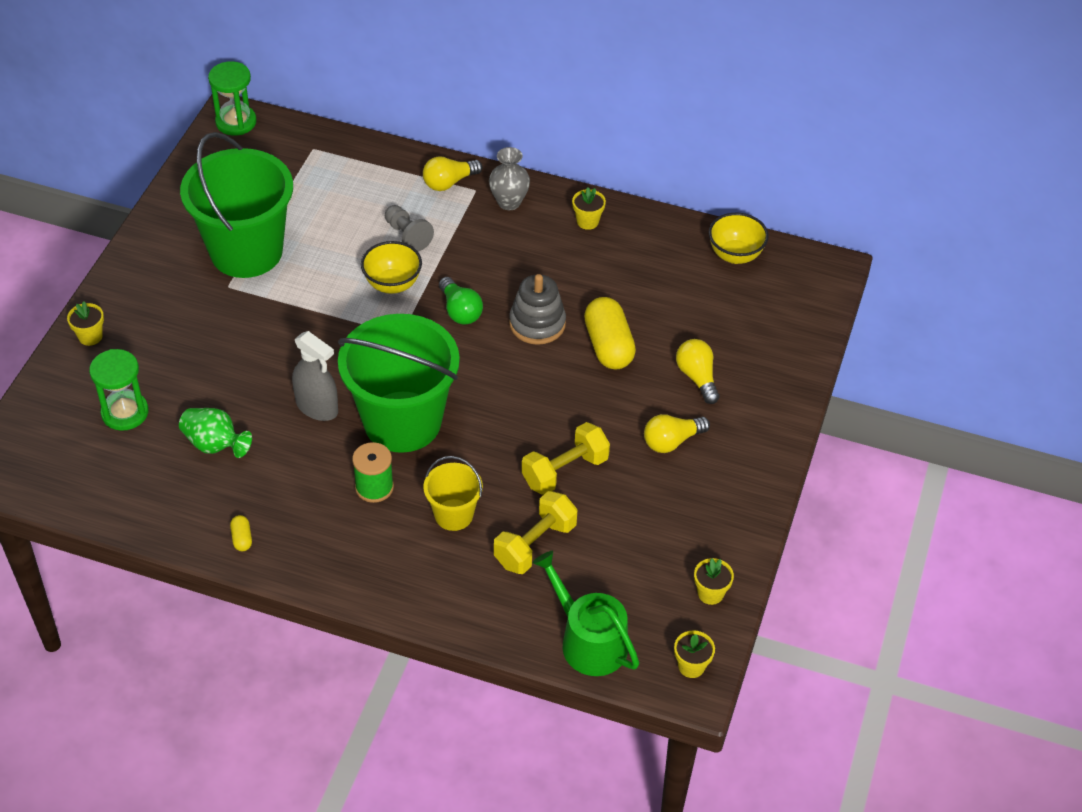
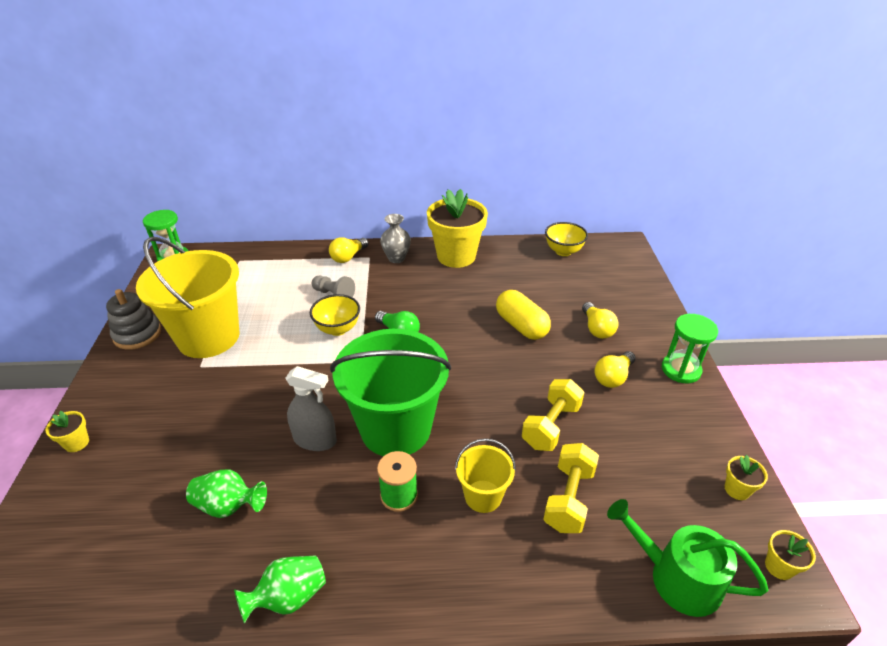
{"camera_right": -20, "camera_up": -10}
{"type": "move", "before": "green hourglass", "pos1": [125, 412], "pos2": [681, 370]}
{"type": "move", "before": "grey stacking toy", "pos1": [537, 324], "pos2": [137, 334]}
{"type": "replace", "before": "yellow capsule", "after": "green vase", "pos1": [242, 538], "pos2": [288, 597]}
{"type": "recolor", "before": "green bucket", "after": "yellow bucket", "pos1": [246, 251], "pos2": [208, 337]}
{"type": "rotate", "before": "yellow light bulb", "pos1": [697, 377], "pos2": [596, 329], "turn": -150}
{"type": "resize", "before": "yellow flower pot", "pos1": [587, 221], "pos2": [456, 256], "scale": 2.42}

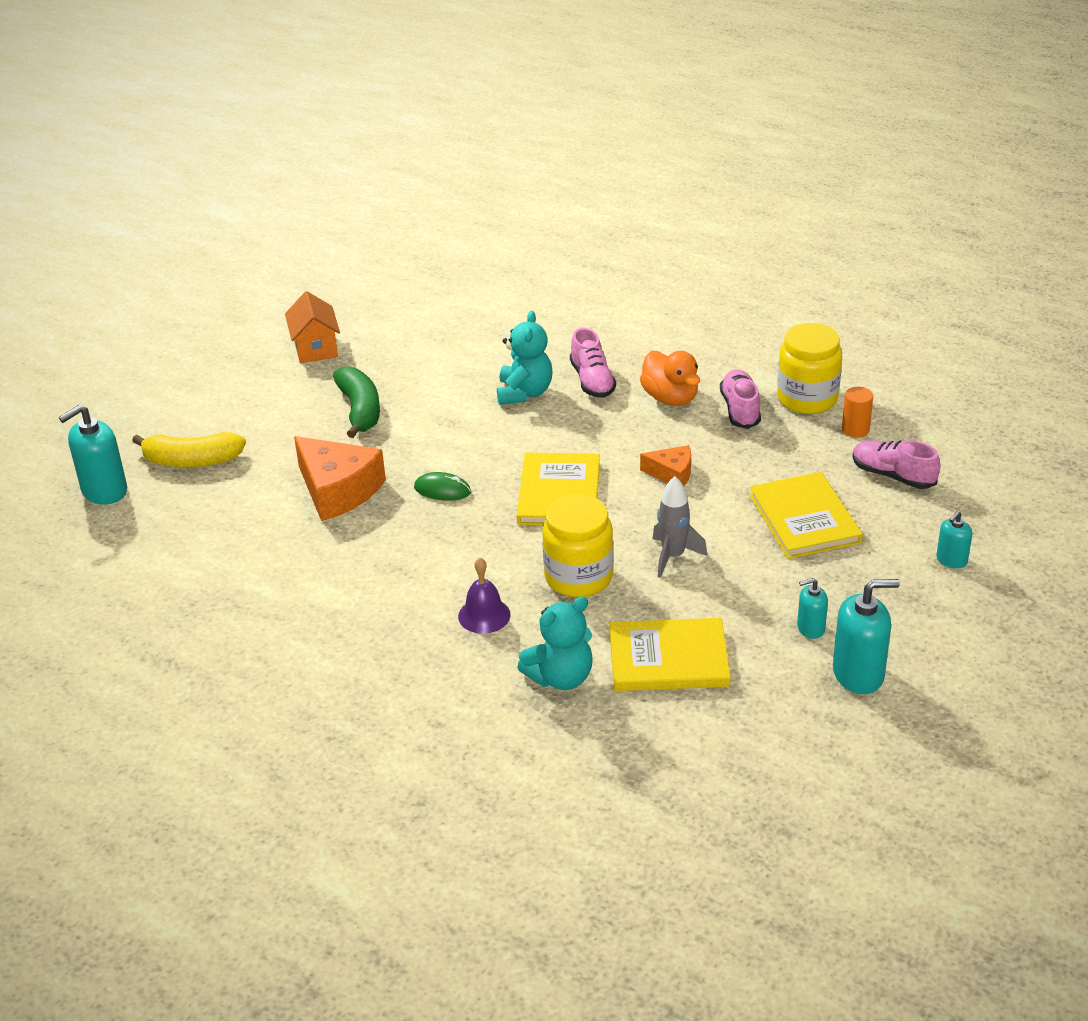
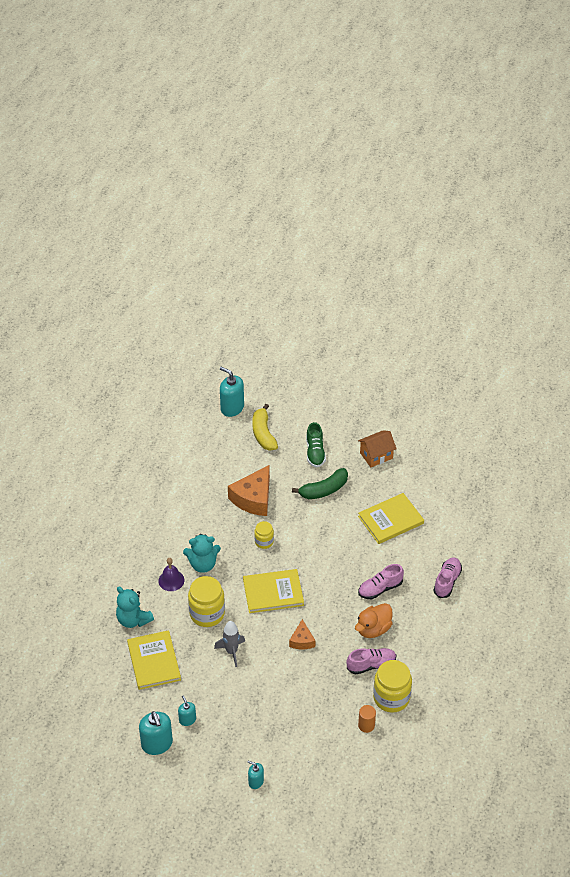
{"camera_right": 75, "camera_up": 10}
{"type": "insert", "after": "green shoe", "pos2": [315, 452]}
{"type": "move", "before": "turquoise teddy bear", "pos1": [524, 393], "pos2": [203, 564]}
{"type": "move", "before": "yellow book", "pos1": [804, 519], "pos2": [390, 520]}
{"type": "move", "before": "pink shoe", "pos1": [893, 476], "pos2": [447, 581]}
{"type": "replace", "before": "green mouse", "after": "yellow jar", "pos1": [442, 490], "pos2": [264, 542]}

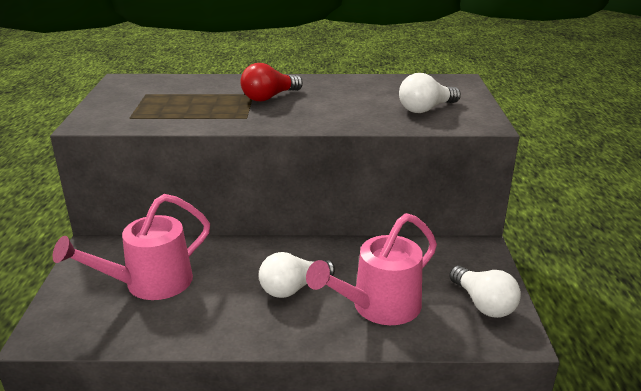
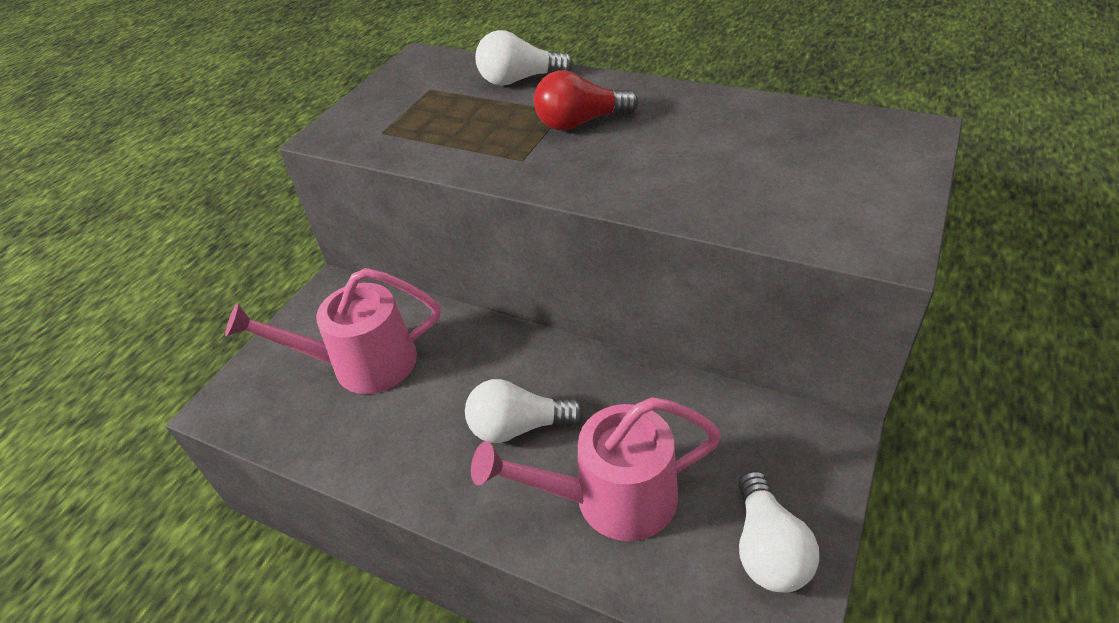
{"camera_right": 30, "camera_up": 15}
{"type": "move", "before": "white light bulb", "pos1": [426, 109], "pos2": [519, 80]}

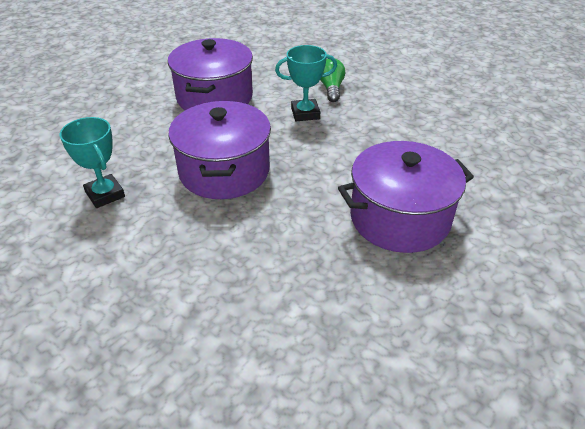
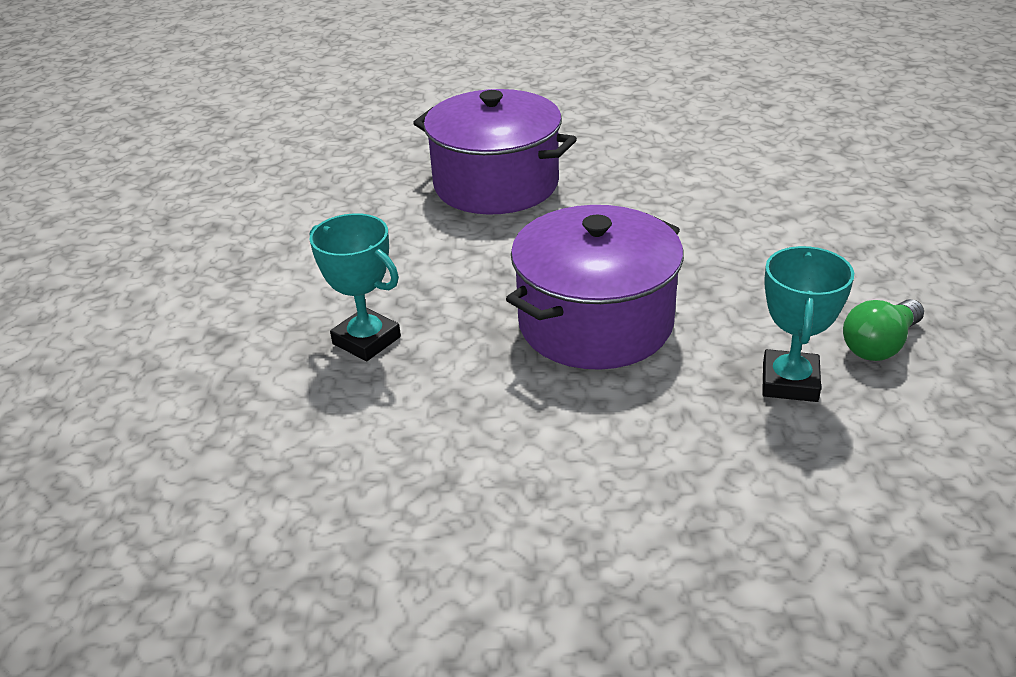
{"camera_right": -130, "camera_up": -5}
{"type": "delete", "before": "purple pot", "pos1": [214, 97]}
{"type": "move", "before": "green light bulb", "pos1": [331, 88], "pos2": [879, 345]}

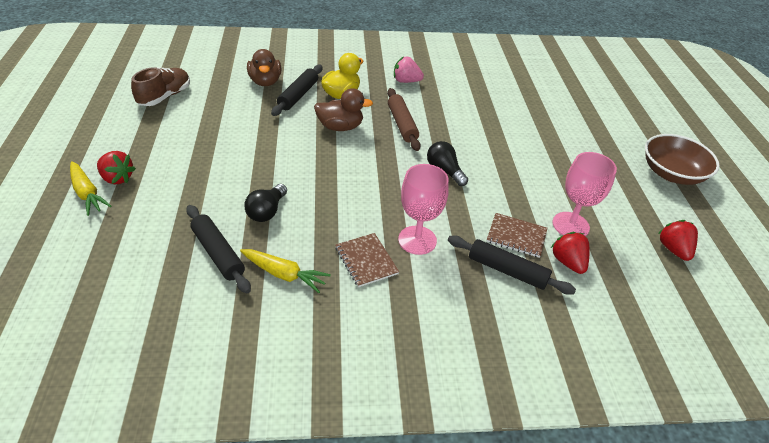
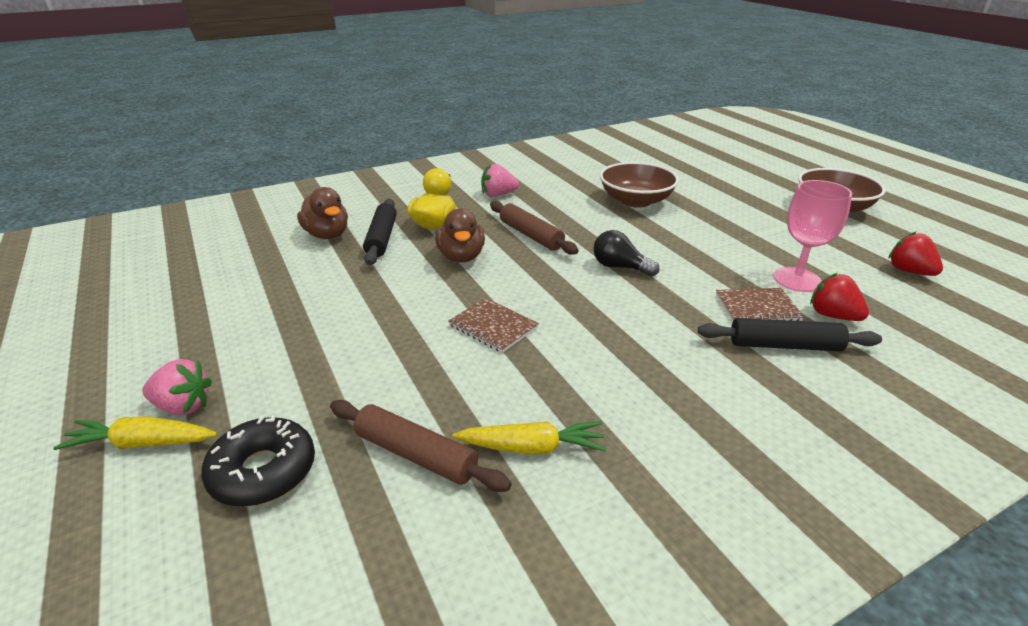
{"camera_right": -20, "camera_up": -10}
{"type": "delete", "before": "brown shoe", "pos1": [165, 96]}
{"type": "delete", "before": "black light bulb", "pos1": [267, 211]}
{"type": "delete", "before": "pink goblet", "pos1": [417, 240]}
{"type": "insert", "after": "black donut", "pos2": [263, 471]}
{"type": "insert", "after": "brown bowl", "pos2": [635, 201]}
{"type": "move", "before": "brown notebook", "pos1": [366, 261], "pos2": [493, 326]}
{"type": "recolor", "before": "red strawberry", "after": "pink strawberry", "pos1": [117, 178], "pos2": [183, 406]}
{"type": "recolor", "before": "black rolling pin", "after": "brown rolling pin", "pos1": [218, 253], "pos2": [416, 455]}
{"type": "rotate", "before": "yellow carrot", "pos1": [87, 193], "pos2": [142, 443], "turn": 150}
{"type": "rotate", "before": "brown duck", "pos1": [340, 127], "pos2": [461, 257], "turn": 105}

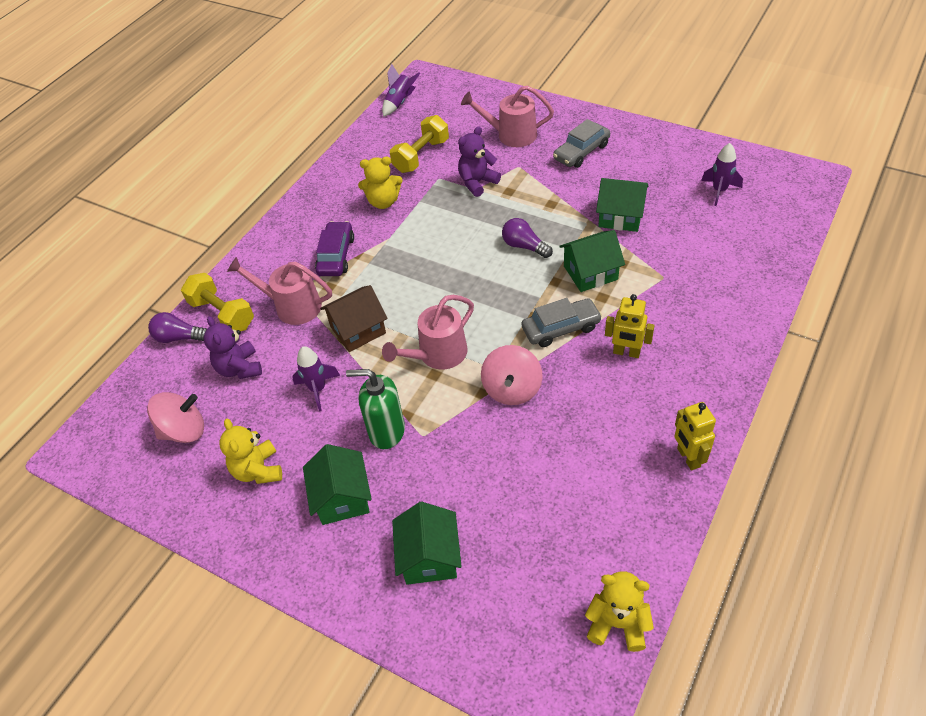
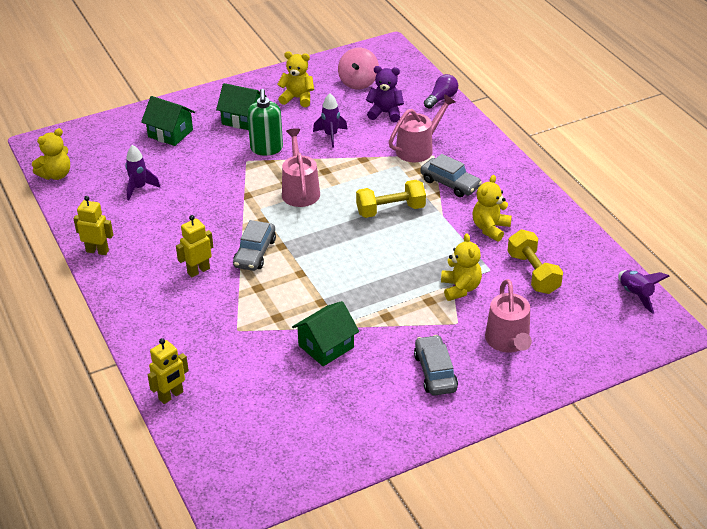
{"camera_right": 120, "camera_up": -10}
{"type": "delete", "before": "brown house", "pos1": [358, 330]}
{"type": "delete", "before": "pink spinning top", "pos1": [512, 389]}
{"type": "delete", "before": "purple light bulb", "pos1": [524, 246]}
{"type": "delete", "before": "green house", "pos1": [590, 273]}
{"type": "insert", "after": "yellow robot", "pos2": [171, 396]}
{"type": "move", "before": "yellow dumbbell", "pos1": [222, 314], "pos2": [390, 210]}
{"type": "move", "before": "purple rocket", "pos1": [719, 191], "pos2": [139, 188]}
{"type": "recolor", "before": "purple car", "after": "grey car", "pos1": [336, 256], "pos2": [450, 184]}
{"type": "recolor", "before": "purple teddy bear", "after": "yellow teddy bear", "pos1": [477, 182], "pos2": [460, 288]}
{"type": "rotate", "before": "green soap dispenser", "pos1": [386, 431], "pos2": [266, 149], "turn": 135}
{"type": "rotate", "before": "pink watering can", "pos1": [511, 135], "pos2": [508, 341], "turn": 135}

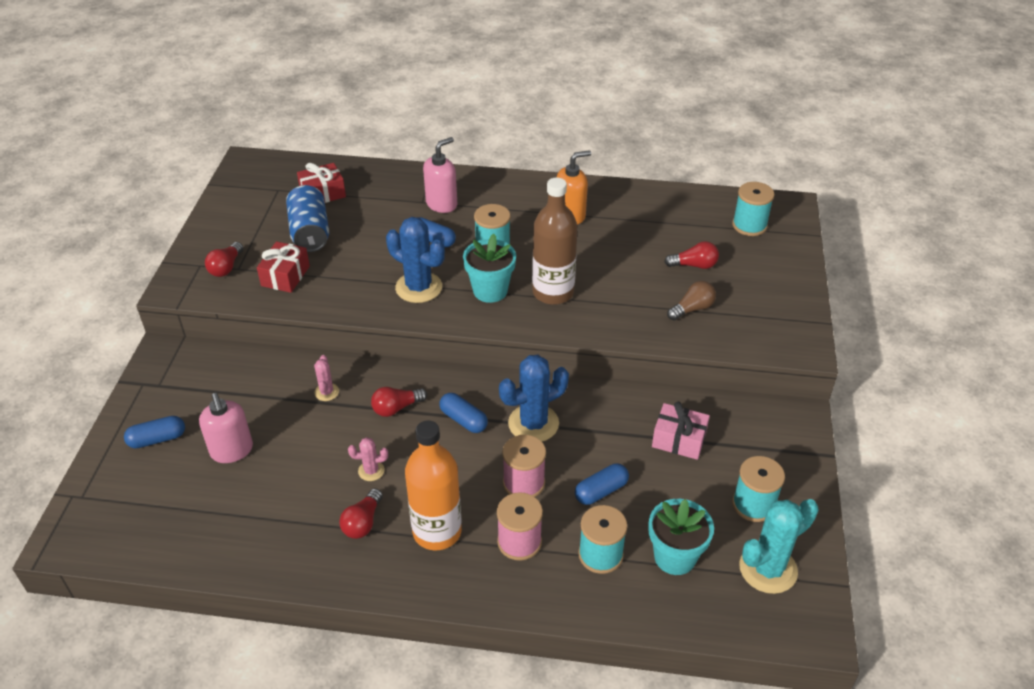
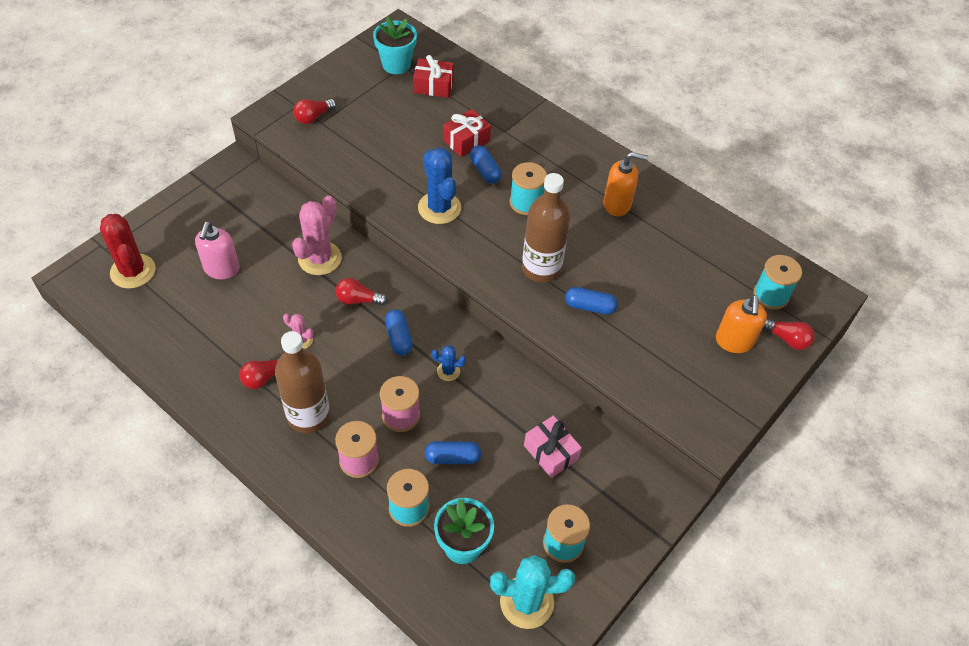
{"camera_right": 30, "camera_up": 10}
{"type": "delete", "before": "blue can", "pos1": [310, 232]}
{"type": "delete", "before": "pink soap dispenser", "pos1": [442, 204]}
{"type": "delete", "before": "brown light bulb", "pos1": [692, 309]}
{"type": "insert", "after": "red cactus", "pos2": [133, 271]}
{"type": "insert", "after": "orange soap dispenser", "pos2": [734, 341]}
{"type": "move", "before": "blue capsule", "pos1": [157, 439], "pos2": [589, 306]}
{"type": "move", "before": "red gift", "pos1": [285, 276], "pos2": [466, 141]}
{"type": "move", "before": "turquoise flower pot", "pos1": [490, 291], "pos2": [396, 64]}
{"type": "move", "before": "red light bulb", "pos1": [694, 265], "pos2": [786, 339]}
{"type": "recolor", "before": "orange bottle", "after": "brown bottle", "pos1": [437, 531], "pos2": [308, 416]}
{"type": "resize", "before": "pink cactus", "pos1": [326, 392], "pos2": [319, 258], "scale": 2.01}
{"type": "resize", "before": "blue cactus", "pos1": [533, 423], "pos2": [448, 371], "scale": 0.5}

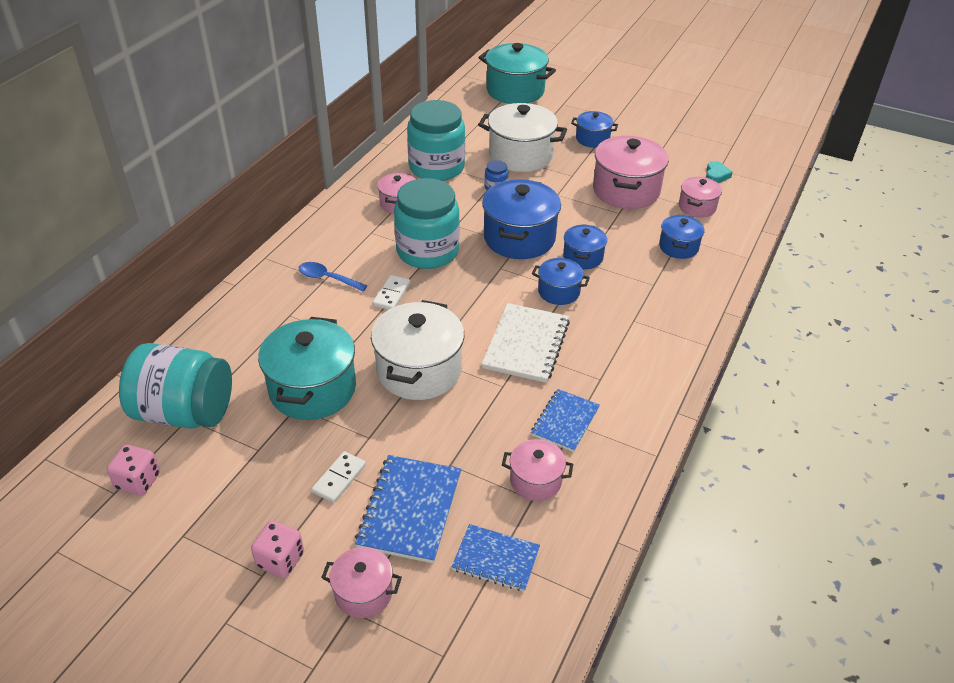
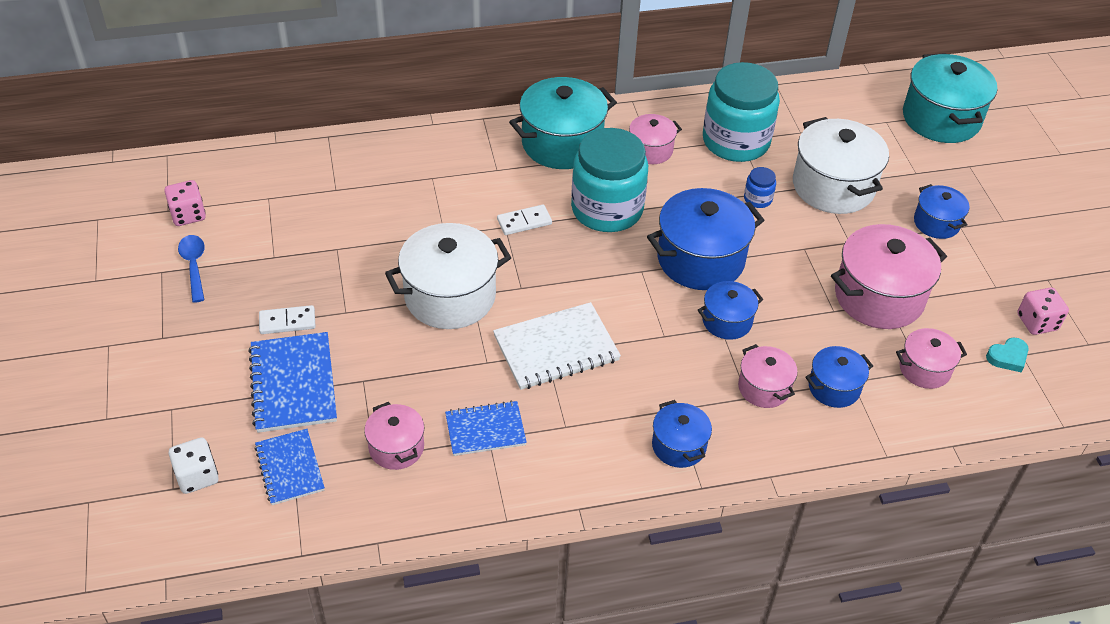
{"camera_right": 50, "camera_up": 5}
{"type": "delete", "before": "turquoise jar", "pos1": [185, 412]}
{"type": "insert", "after": "white dice", "pos2": [197, 476]}
{"type": "move", "before": "pink dice", "pos1": [280, 560], "pos2": [1037, 322]}
{"type": "move", "before": "turquoise pot", "pos1": [312, 389], "pos2": [562, 143]}
{"type": "move", "before": "blue spoon", "pos1": [327, 278], "pos2": [194, 266]}
{"type": "move", "before": "pink pot", "pos1": [363, 593], "pos2": [764, 388]}
{"type": "move", "before": "blue pot", "pos1": [559, 292], "pos2": [679, 446]}
{"type": "rotate", "before": "blue notebook", "pos1": [410, 510], "pos2": [293, 384], "turn": -75}

